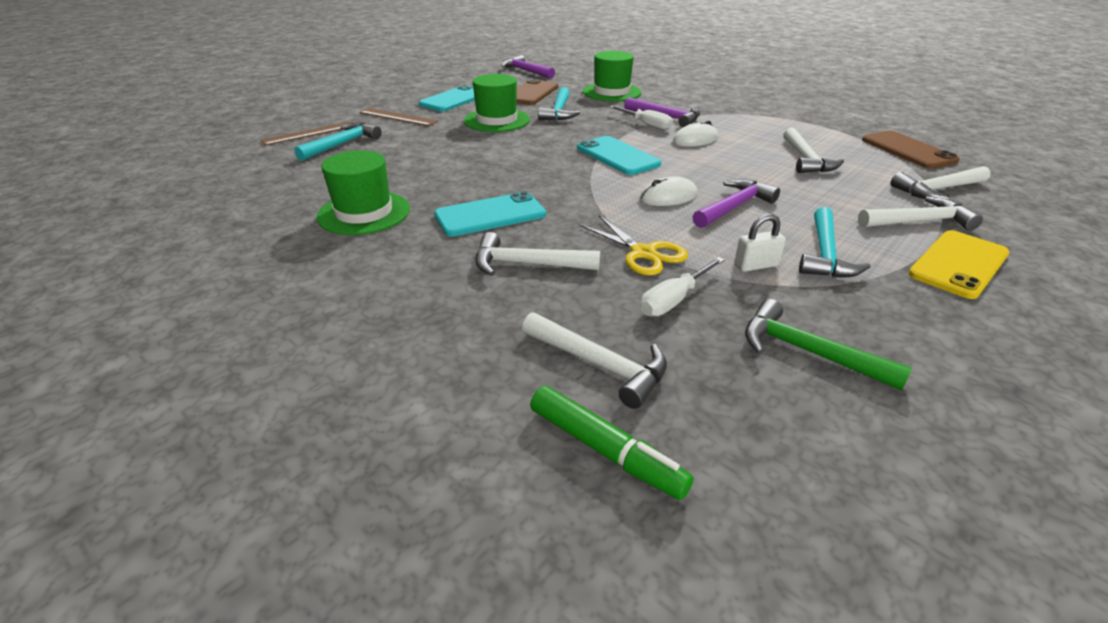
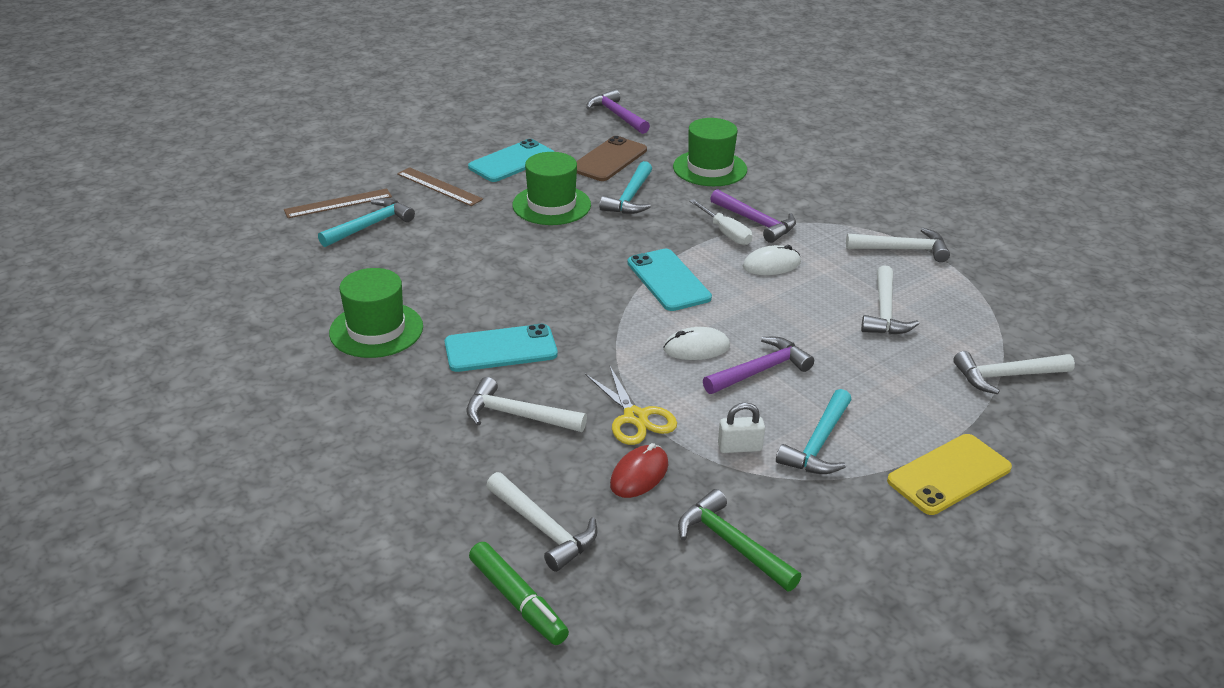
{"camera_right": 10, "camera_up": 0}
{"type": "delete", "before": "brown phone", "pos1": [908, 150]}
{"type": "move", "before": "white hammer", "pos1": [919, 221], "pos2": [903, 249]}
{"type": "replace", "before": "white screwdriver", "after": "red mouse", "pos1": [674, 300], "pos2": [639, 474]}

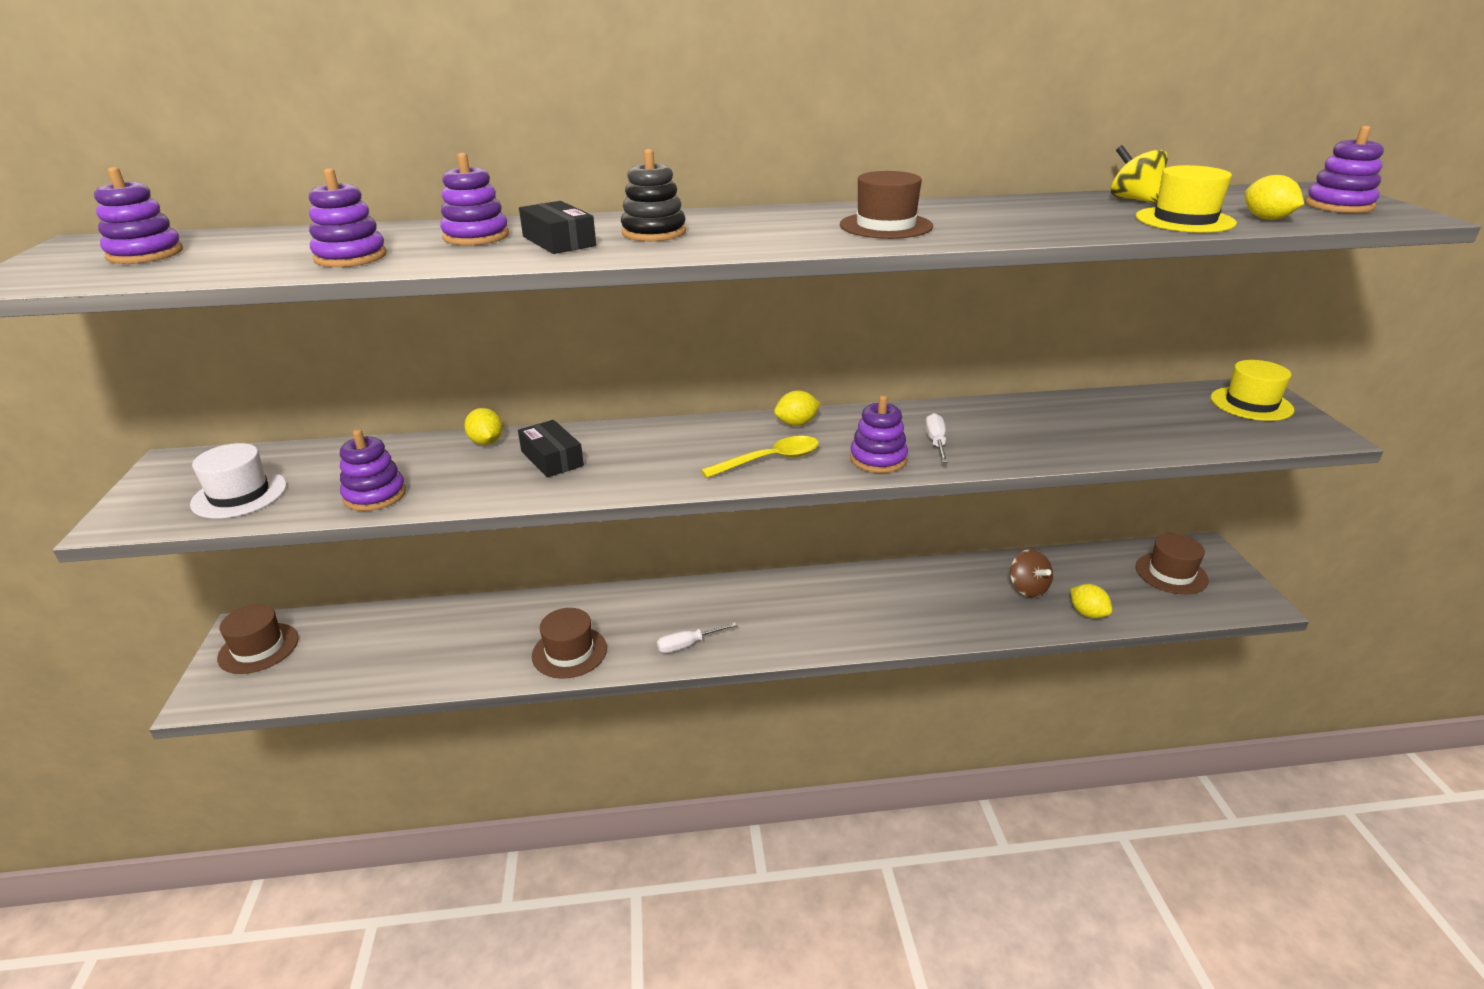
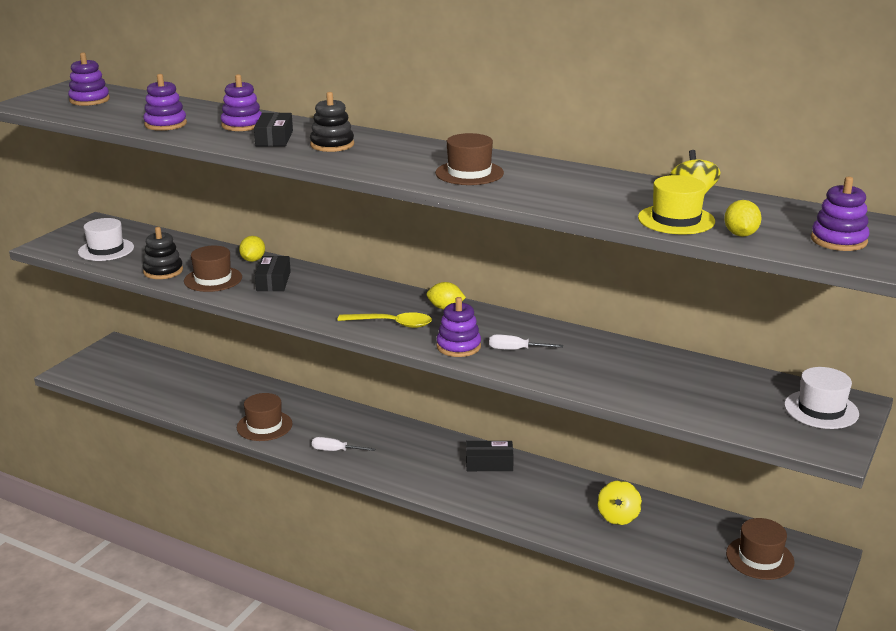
{"camera_right": 35, "camera_up": -5}
{"type": "delete", "before": "yellow lemon", "pos1": [1087, 613]}
{"type": "insert", "after": "black box", "pos2": [489, 463]}
{"type": "move", "before": "brown hat", "pos1": [258, 648], "pos2": [213, 279]}
{"type": "recolor", "before": "purple stacking toy", "after": "black stacking toy", "pos1": [375, 495], "pos2": [163, 271]}
{"type": "recolor", "before": "brown spinning top", "after": "yellow spinning top", "pos1": [1027, 588], "pos2": [618, 517]}
{"type": "recolor", "before": "yellow hat", "after": "white hat", "pos1": [1251, 404], "pos2": [821, 409]}
{"type": "rotate", "before": "white screwdriver", "pos1": [936, 442], "pos2": [516, 350], "turn": -120}

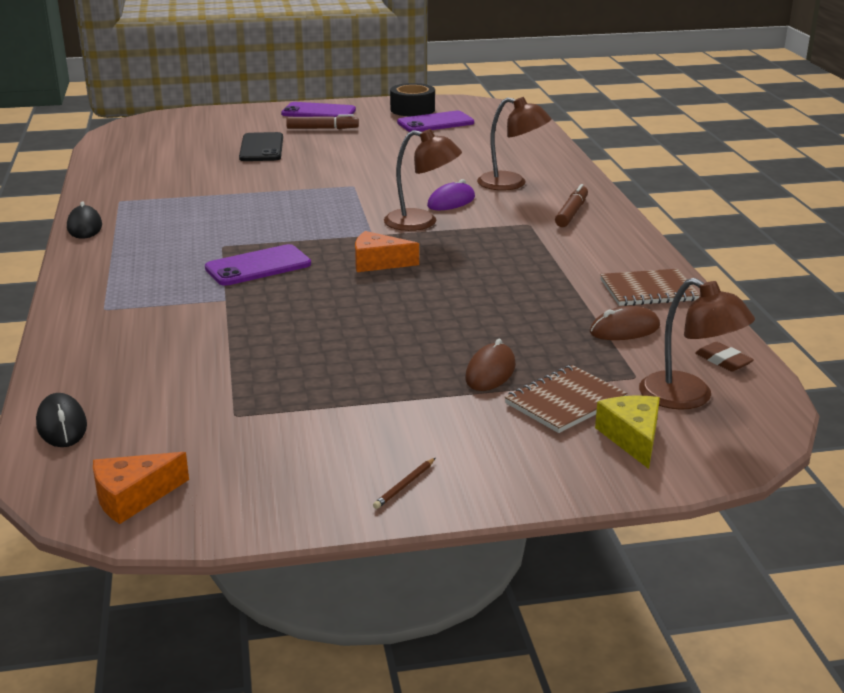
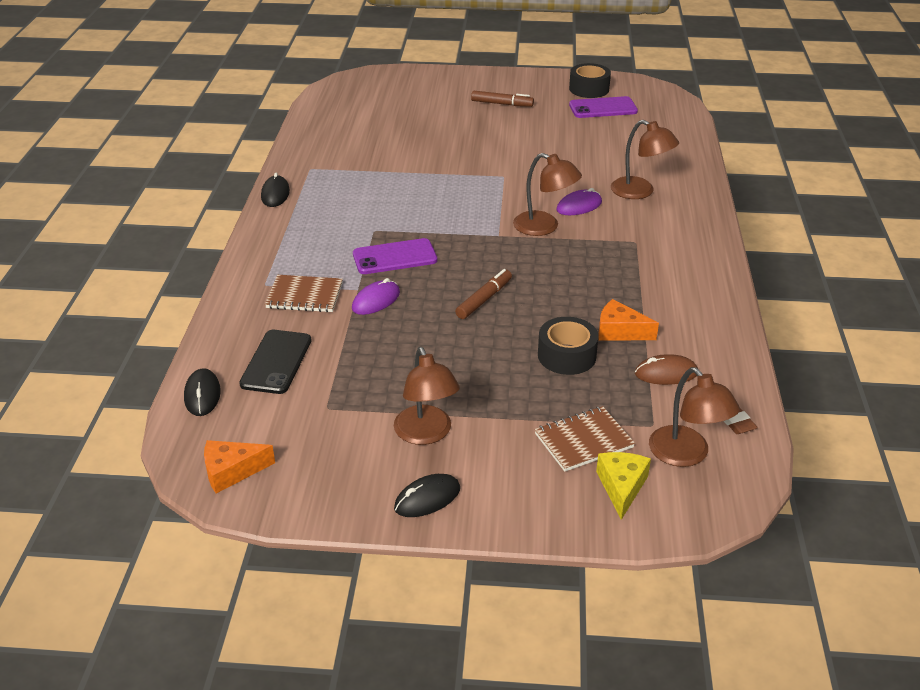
{"camera_right": 15, "camera_up": 10}
{"type": "delete", "before": "purple phone", "pos1": [318, 112]}
{"type": "delete", "before": "brown mouse", "pos1": [490, 372]}
{"type": "insert", "after": "purple mouse", "pos2": [376, 301]}
{"type": "insert", "after": "brown lamp", "pos2": [426, 434]}
{"type": "insert", "after": "black tape", "pos2": [567, 356]}
{"type": "move", "before": "black phone", "pos1": [261, 148], "pos2": [276, 362]}
{"type": "move", "before": "orange cheese", "pos1": [378, 263], "pos2": [619, 331]}
{"type": "move", "before": "brown marker", "pos1": [571, 213], "pos2": [484, 299]}
{"type": "move", "before": "brown notebook", "pos1": [648, 290], "pos2": [304, 295]}
{"type": "replace", "before": "brown pencil", "after": "black mouse", "pos1": [404, 485], "pos2": [427, 498]}

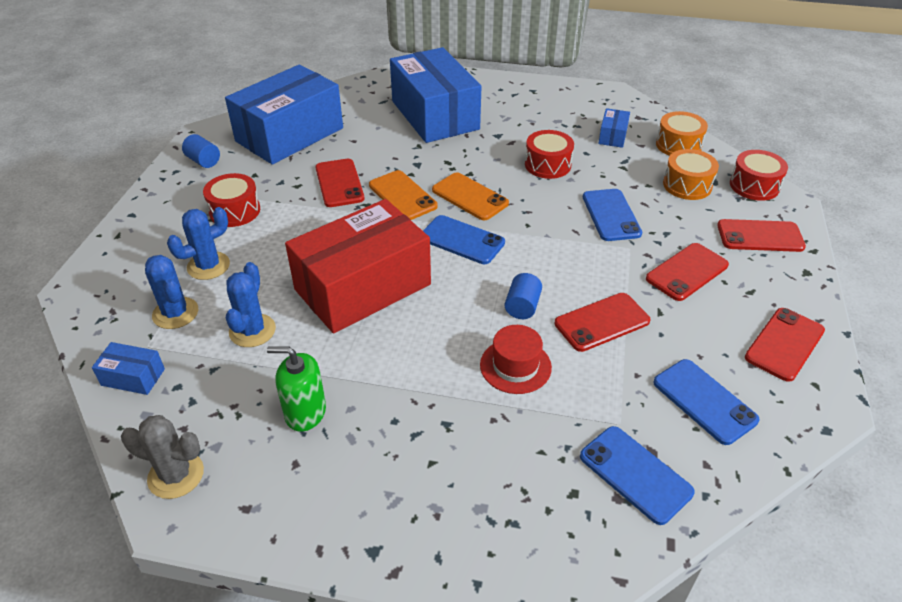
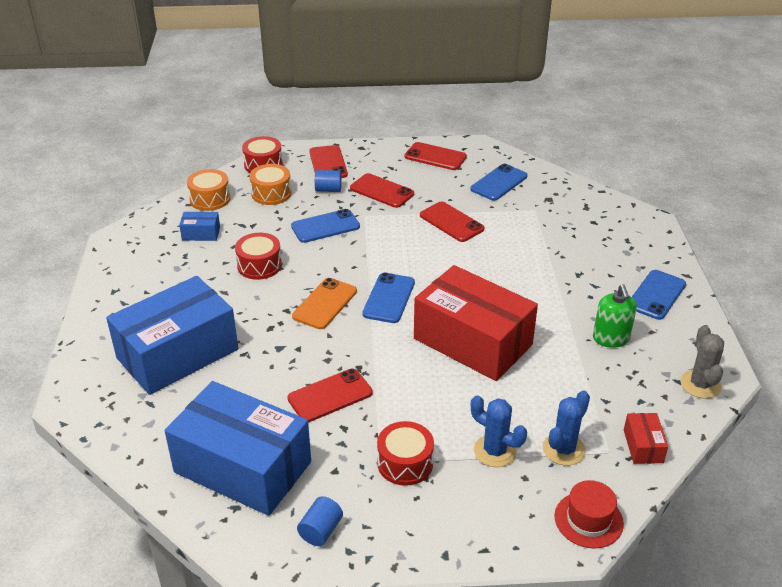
{"camera_right": -105, "camera_up": -5}
{"type": "delete", "before": "blue cactus", "pos1": [252, 331]}
{"type": "delete", "before": "orange phone", "pos1": [402, 196]}
{"type": "move", "before": "red hat", "pos1": [515, 366], "pos2": [588, 520]}
{"type": "move", "before": "blue cylinder", "pos1": [522, 307], "pos2": [328, 190]}
{"type": "move", "before": "blue phone", "pos1": [635, 474], "pos2": [656, 295]}
{"type": "recolor", "before": "blue box", "after": "red box", "pos1": [133, 377], "pos2": [643, 446]}

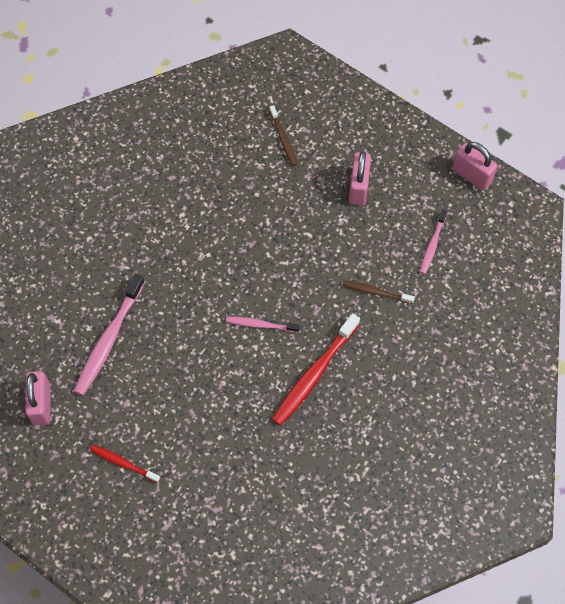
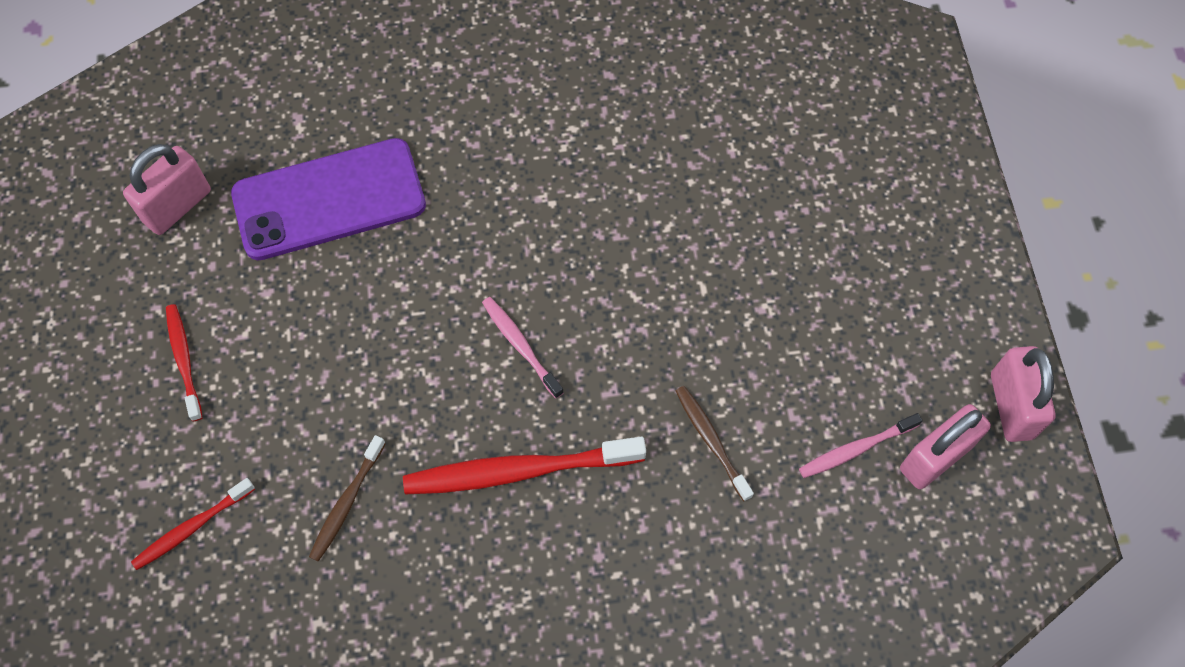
{"camera_right": 45, "camera_up": 0}
{"type": "insert", "after": "red toothbrush", "pos2": [192, 527]}
{"type": "move", "before": "brown toothbrush", "pos1": [283, 139], "pos2": [346, 503]}
{"type": "move", "before": "pink padlock", "pos1": [358, 187], "pos2": [935, 457]}
{"type": "replace", "before": "pink toothbrush", "after": "purple phone", "pos1": [109, 339], "pos2": [329, 200]}

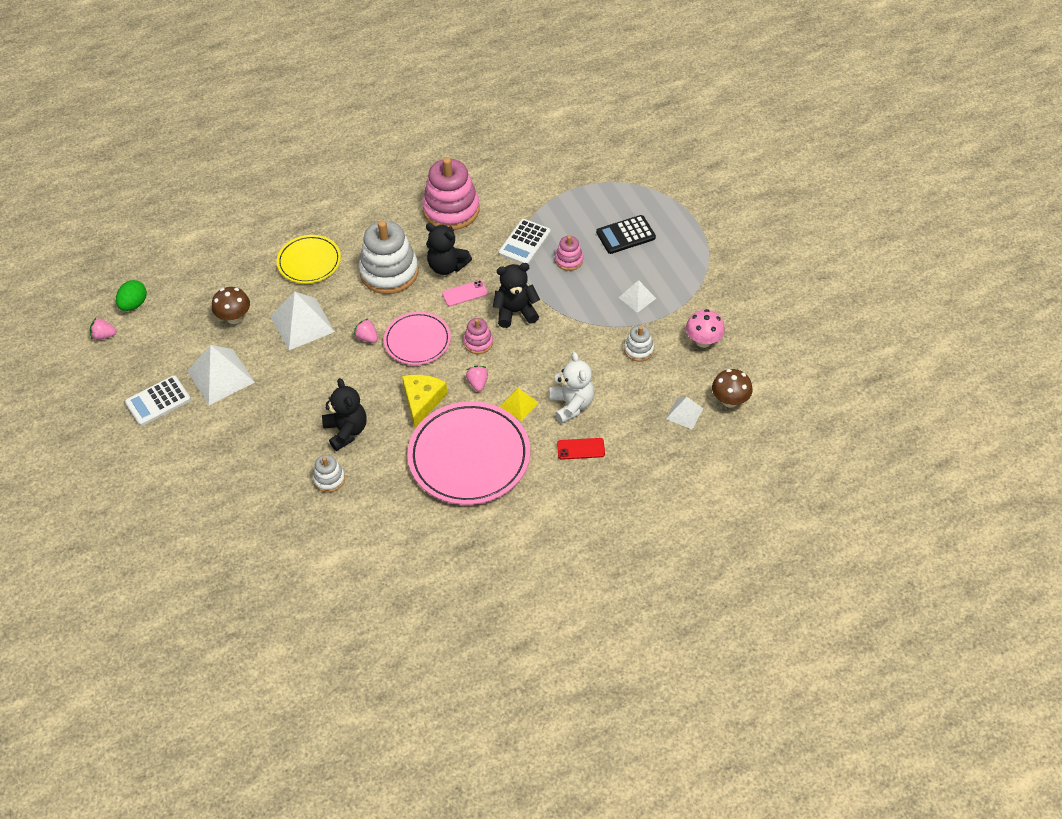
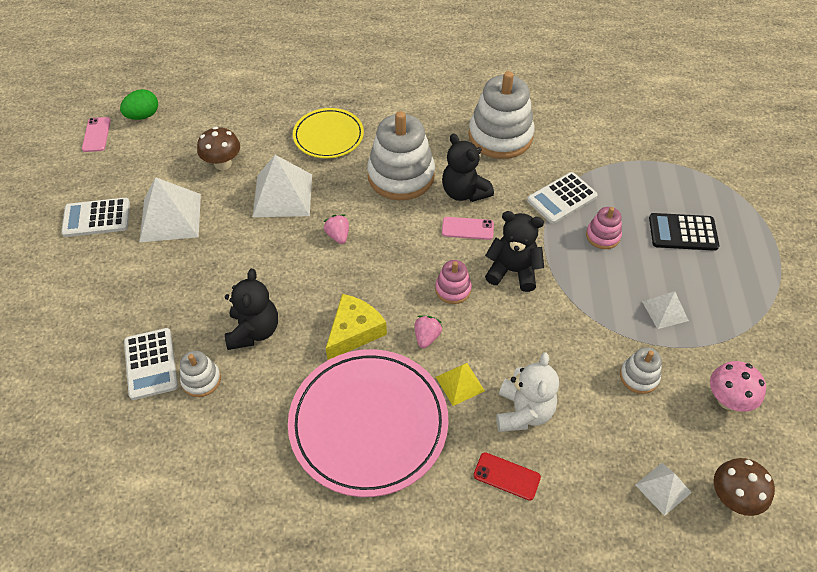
{"camera_right": 25, "camera_up": 0}
{"type": "delete", "before": "pink plate", "pos1": [417, 341]}
{"type": "insert", "after": "white calculator", "pos2": [151, 364]}
{"type": "replace", "before": "pink strawberry", "after": "pink phone", "pos1": [104, 335], "pos2": [96, 135]}
{"type": "recolor", "before": "pink stacking toy", "after": "white stacking toy", "pos1": [451, 210], "pos2": [500, 136]}

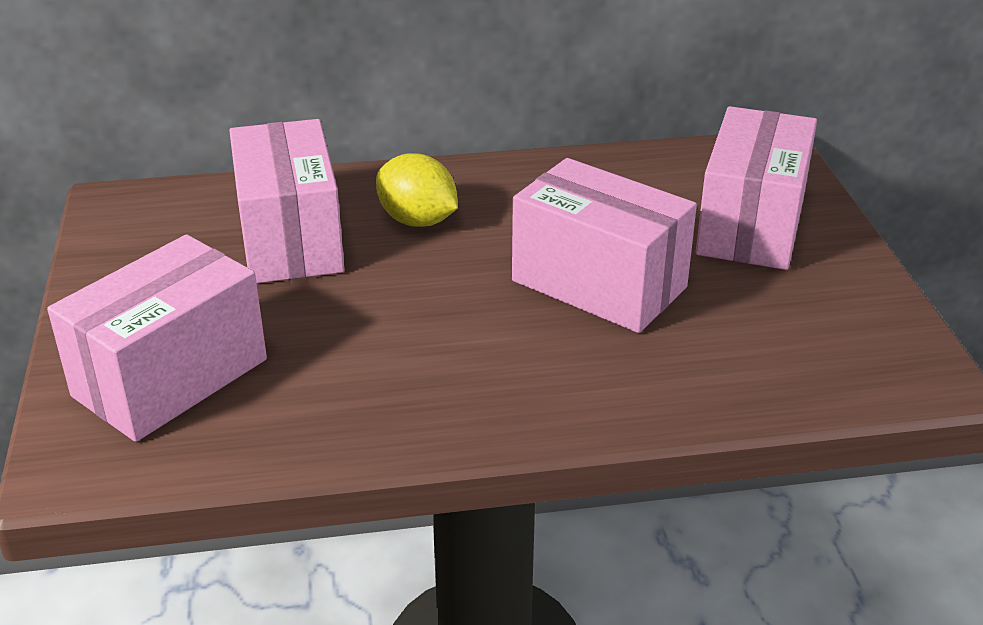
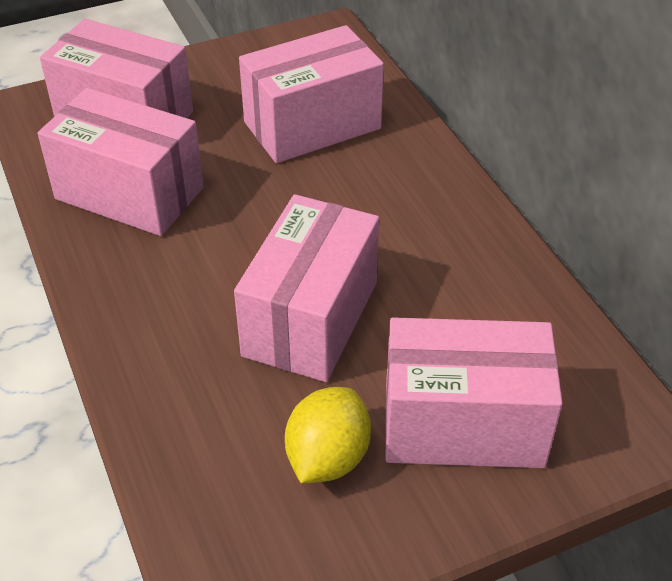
{"camera_right": 75, "camera_up": 10}
{"type": "insert", "after": "pink box", "pos2": [129, 193]}
{"type": "move", "before": "yellow lemon", "pos1": [417, 221], "pos2": [327, 458]}

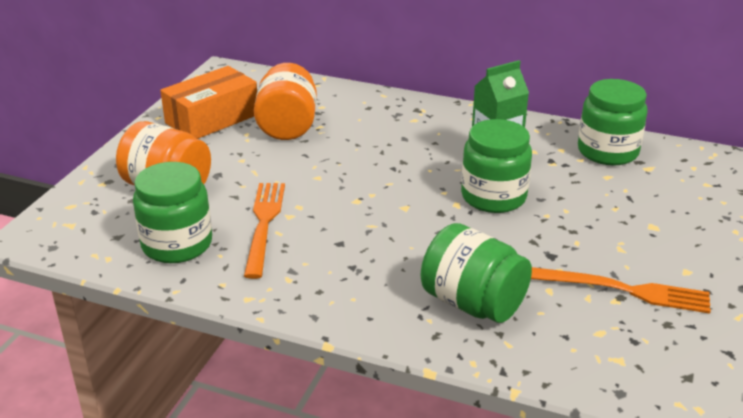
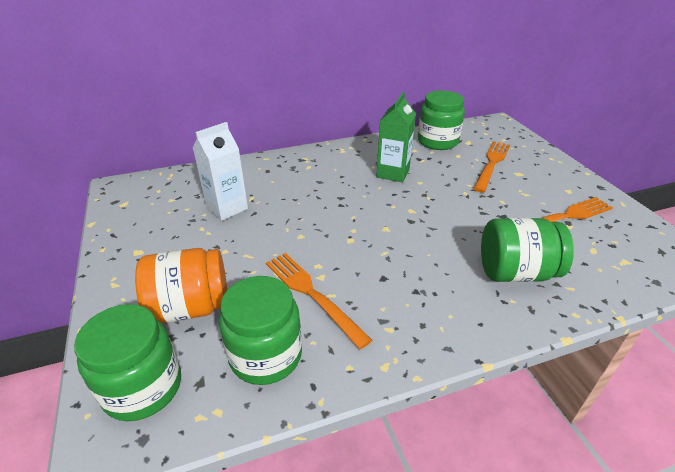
{"camera_right": -40, "camera_up": 5}
{"type": "delete", "before": "orange box", "pos1": [212, 119]}
{"type": "insert", "after": "orange fork", "pos2": [492, 164]}
{"type": "move", "before": "green jar", "pos1": [493, 197], "pos2": [143, 387]}
{"type": "replace", "before": "orange jar", "after": "white carton", "pos1": [287, 126], "pos2": [227, 208]}

